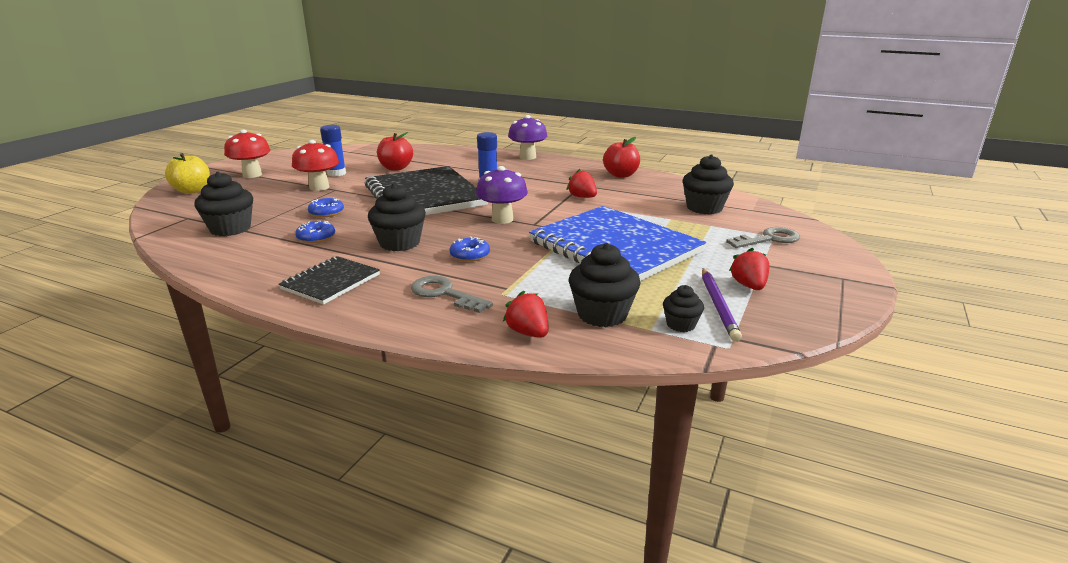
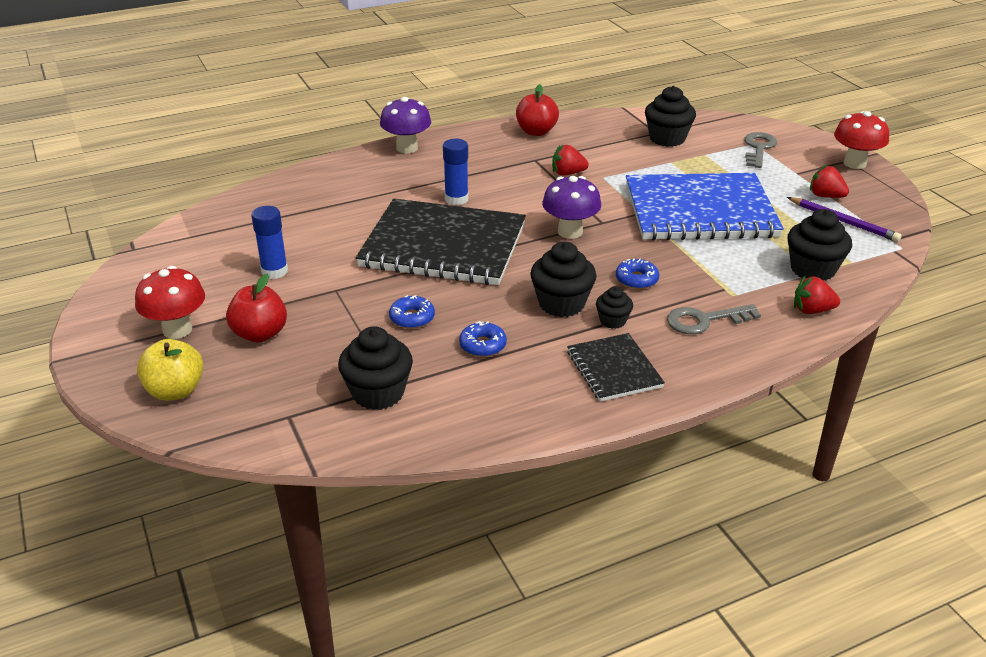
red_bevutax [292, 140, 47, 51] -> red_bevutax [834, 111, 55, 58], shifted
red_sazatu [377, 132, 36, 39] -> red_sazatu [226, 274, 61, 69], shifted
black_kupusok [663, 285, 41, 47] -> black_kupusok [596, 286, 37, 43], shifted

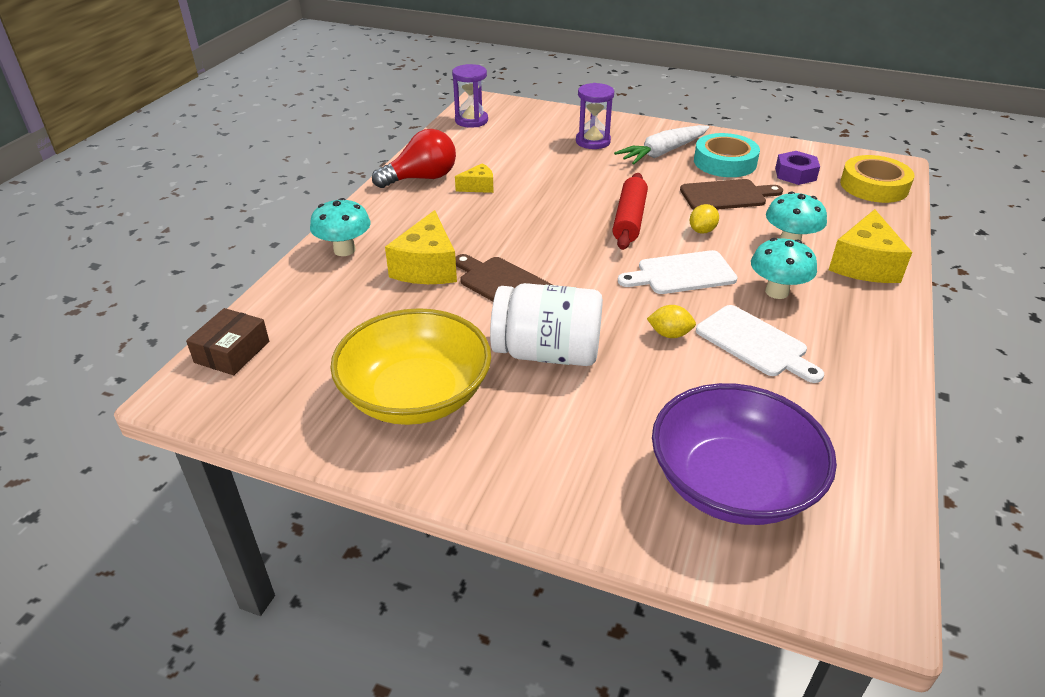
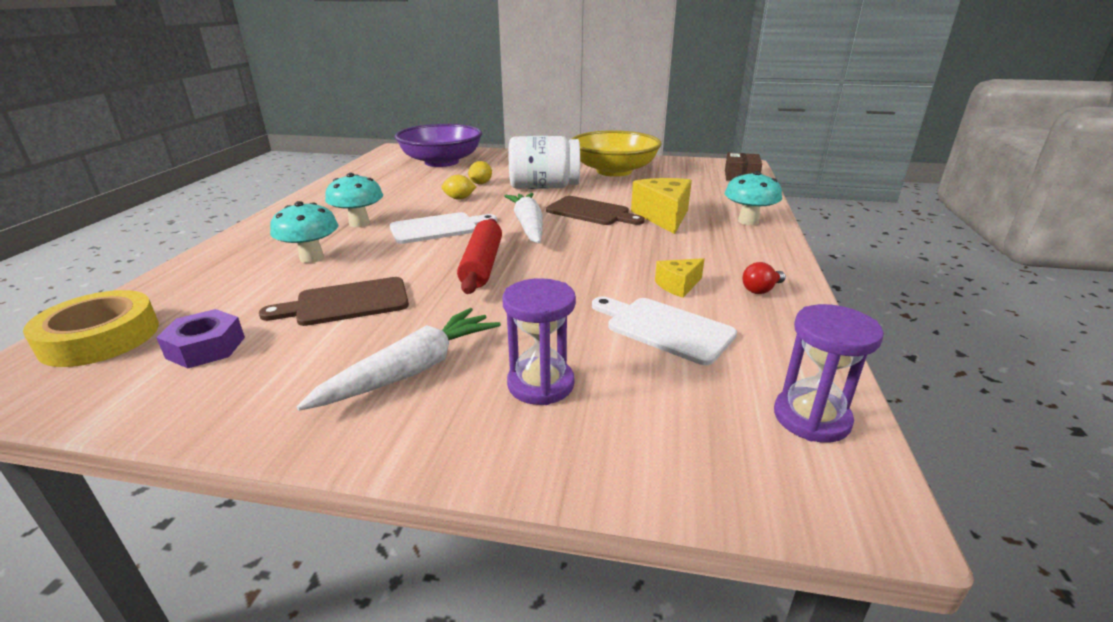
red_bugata [372, 129, 84, 59] -> red_bugata [743, 262, 43, 32], x0.48
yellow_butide [690, 204, 29, 30] -> yellow_butide [468, 161, 24, 23], shifted
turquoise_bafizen [694, 133, 66, 44] -> none
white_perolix [696, 305, 128, 78] -> white_perolix [592, 296, 145, 69], shifted
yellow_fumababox [829, 209, 83, 74] -> none
none -> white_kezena [504, 193, 39, 50]

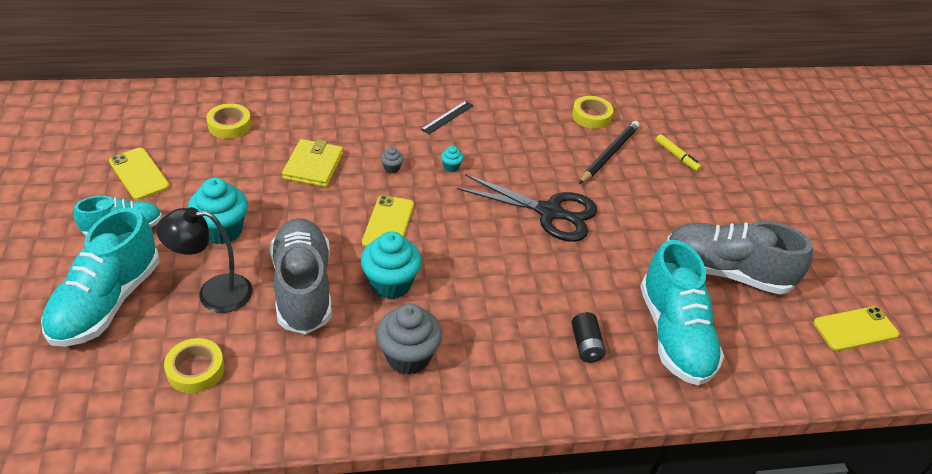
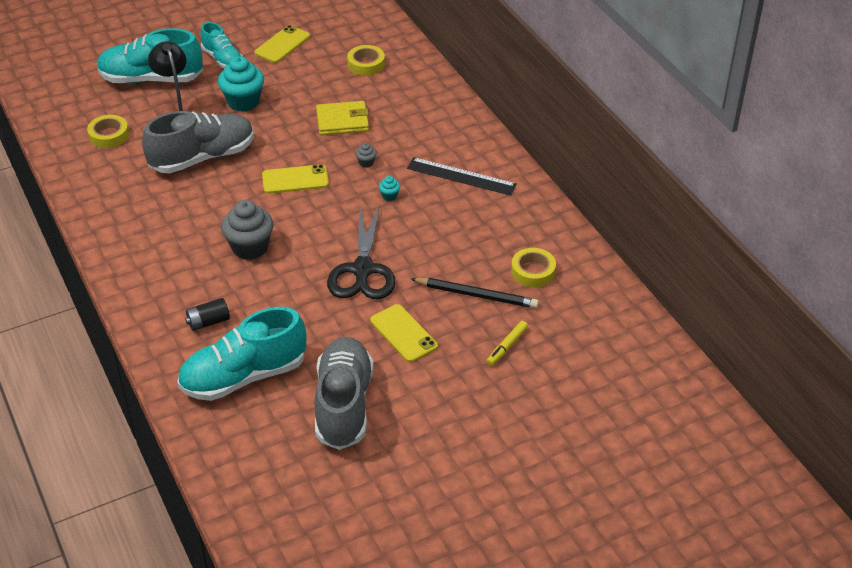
turquoise_kupusok [361, 231, 61, 68] -> none
grey_kupusok [376, 304, 66, 71] -> grey_kupusok [221, 200, 53, 60], shifted
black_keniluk [421, 101, 53, 33] -> black_keniluk [407, 157, 110, 38], x1.62
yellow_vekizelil [813, 306, 86, 45] -> yellow_vekizelil [370, 304, 68, 58], shifted

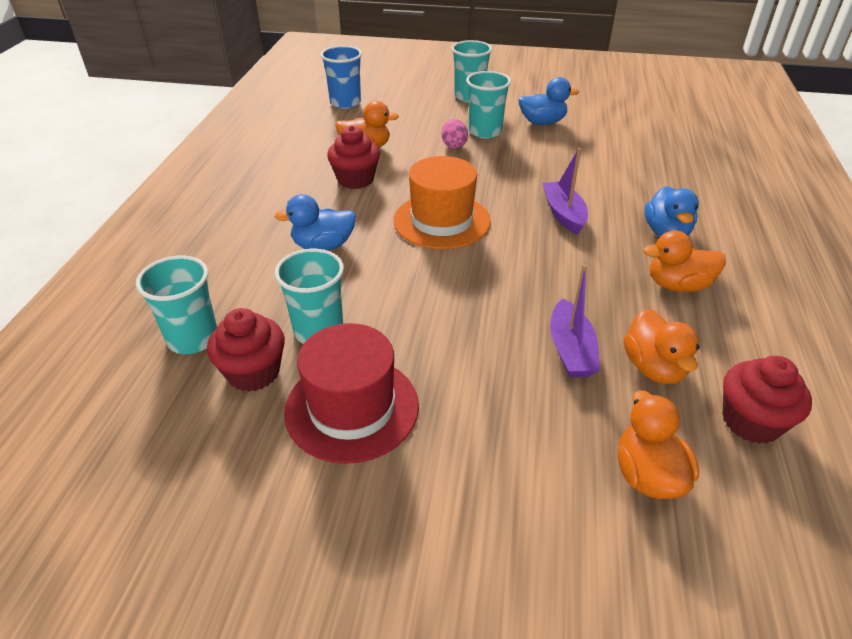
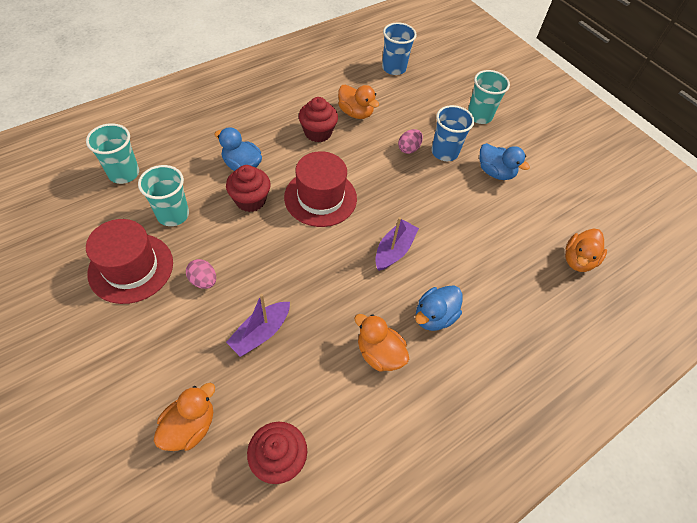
red_kupusok [207, 308, 78, 84] -> red_kupusok [226, 165, 45, 47], shifted
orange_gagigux [394, 156, 97, 93] -> red_gagigux [284, 151, 73, 76]
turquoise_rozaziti [466, 71, 45, 67] -> blue_rozaziti [431, 105, 43, 56]
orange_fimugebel [624, 309, 76, 75] -> orange_fimugebel [565, 228, 42, 44], shifted
none -> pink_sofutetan [186, 259, 30, 30]

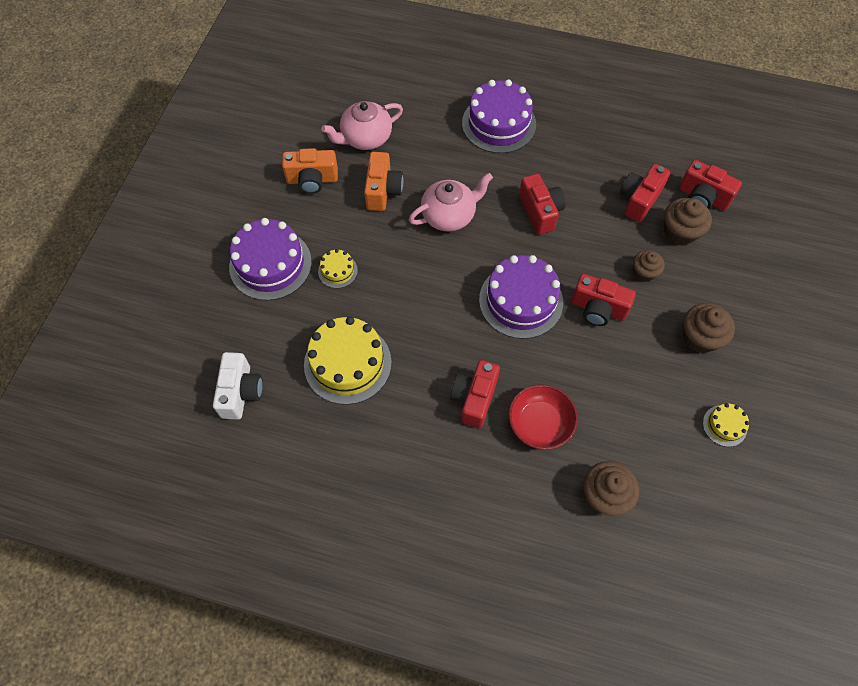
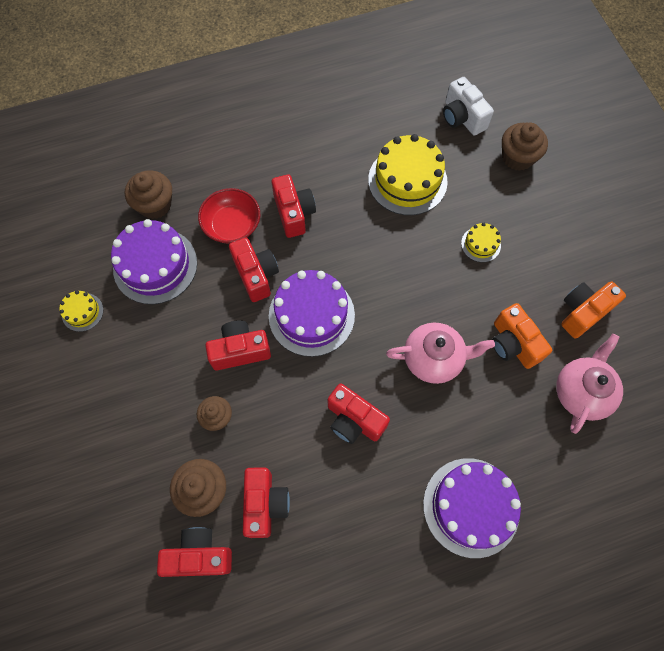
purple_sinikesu [229, 218, 83, 83] -> purple_sinikesu [111, 219, 86, 85], shifted
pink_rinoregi [409, 173, 84, 58] -> pink_rinoregi [386, 323, 109, 61], 120 degrees counterclockwise
brown_kupusok [683, 303, 52, 50] -> brown_kupusok [502, 123, 46, 48], shifted
none -> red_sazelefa [229, 238, 50, 64]

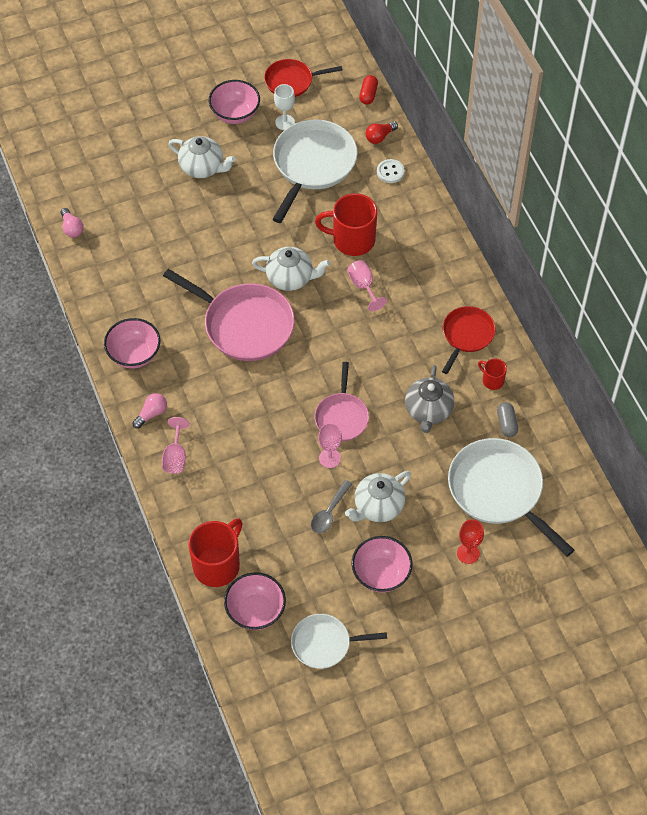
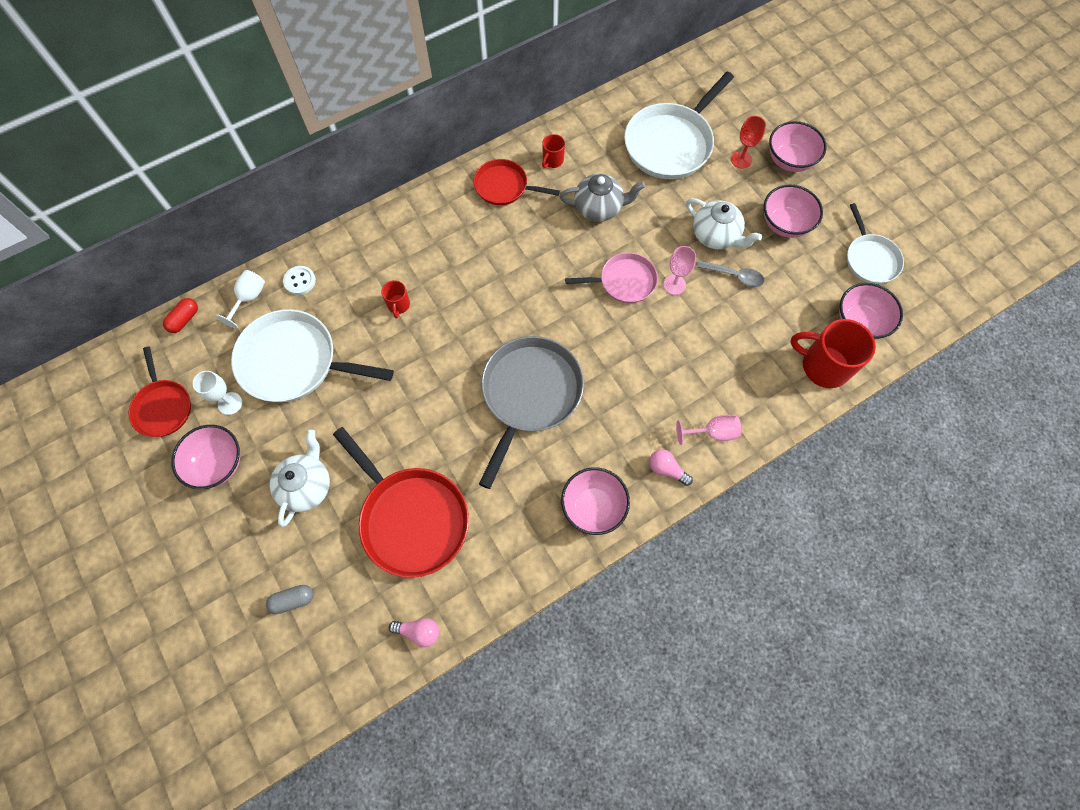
pink_bugata [61, 208, 23, 29] -> pink_bugata [389, 618, 50, 29], 45 degrees clockwise
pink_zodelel [163, 269, 132, 92] -> grey_zodelel [479, 336, 105, 153]
white_rinoregi [252, 247, 78, 44] -> none
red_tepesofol [315, 193, 62, 63] -> red_tepesofol [381, 280, 29, 38], x0.49
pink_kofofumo [347, 260, 40, 51] -> none
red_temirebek [359, 75, 19, 30] -> red_temirebek [163, 298, 35, 35], 60 degrees counterclockwise
red_bugata [366, 121, 32, 23] -> white_kofofumo [215, 270, 50, 59]
grey_temirebek [497, 402, 21, 35] -> grey_temirebek [266, 585, 47, 29], shifted
none -> red_zodelel [333, 427, 136, 151]
none -> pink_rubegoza [769, 121, 58, 51]

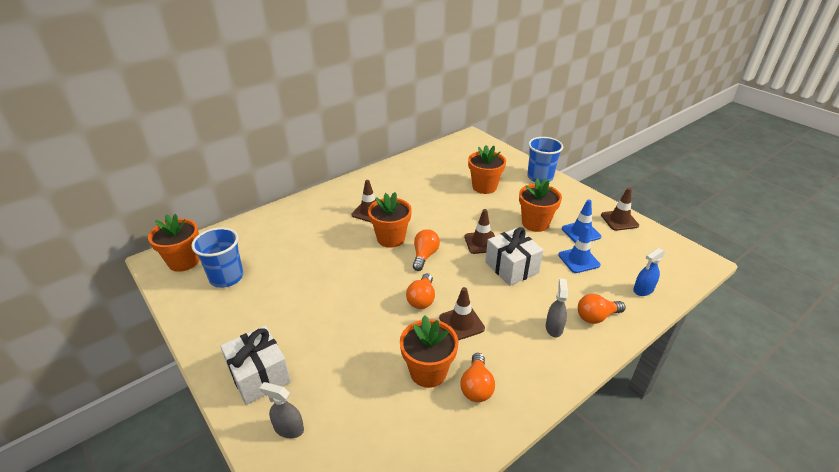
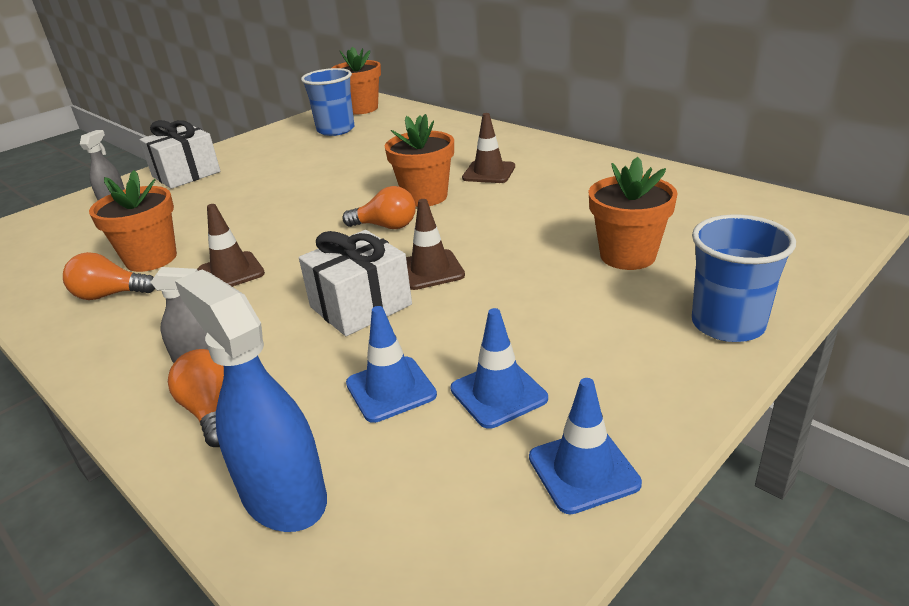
orange_bugata [406, 273, 29, 36] -> none
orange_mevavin [519, 178, 43, 54] -> none
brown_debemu [601, 188, 38, 43] -> blue_debemu [529, 378, 113, 136]
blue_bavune [633, 248, 32, 48] -> blue_bavune [175, 269, 152, 263], x1.81

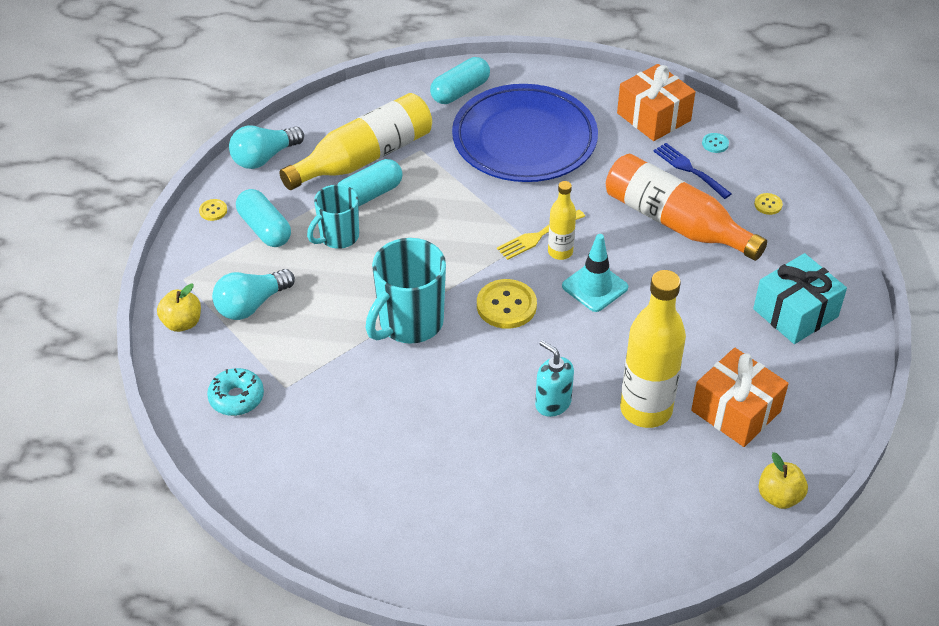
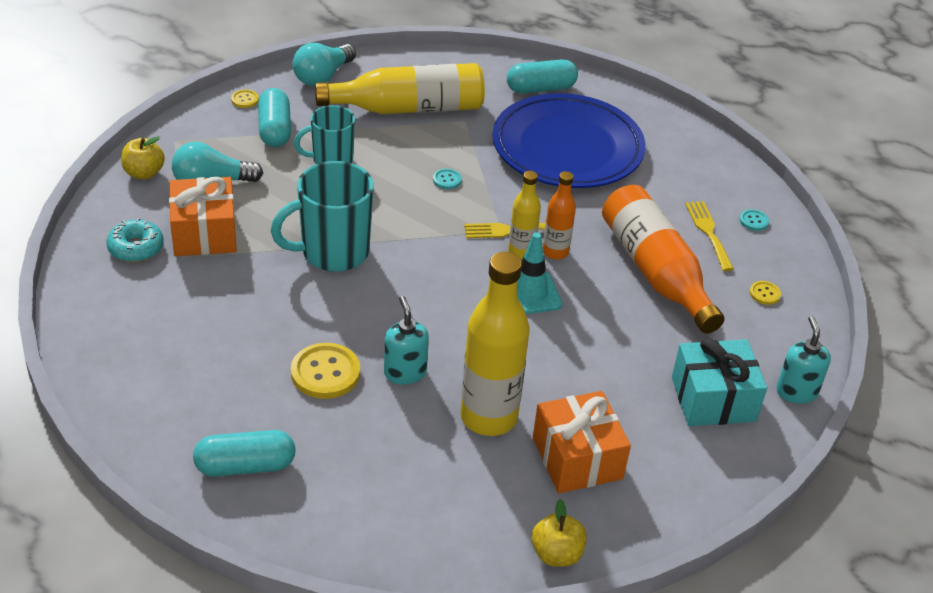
turquoise_bugata [229, 126, 75, 43] -> turquoise_bugata [293, 43, 63, 43], 45 degrees counterclockwise
turquoise_temirebek [338, 159, 65, 47] -> turquoise_temirebek [193, 430, 103, 47], shifted
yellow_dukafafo [477, 279, 60, 50] -> yellow_dukafafo [291, 343, 69, 56], shifted
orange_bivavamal [617, 64, 79, 77] -> orange_bivavamal [169, 177, 68, 79], shifted
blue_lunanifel [653, 143, 79, 56] -> yellow_lunanifel [685, 201, 49, 70]
none -> turquoise_dukafafo [433, 169, 29, 20]
none -> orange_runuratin [543, 171, 33, 89]
none -> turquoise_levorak [776, 316, 55, 88]

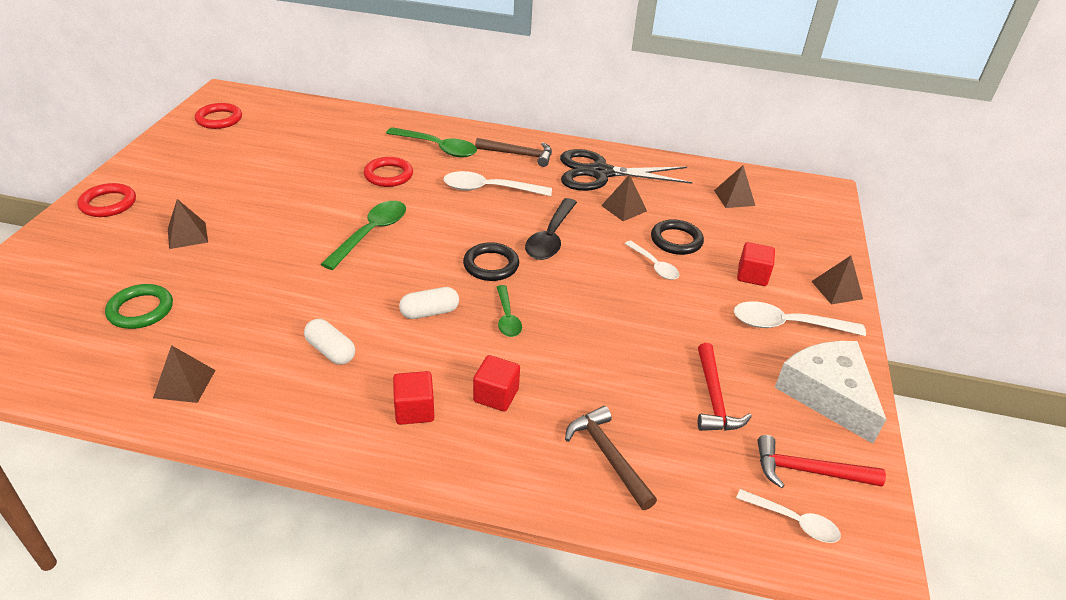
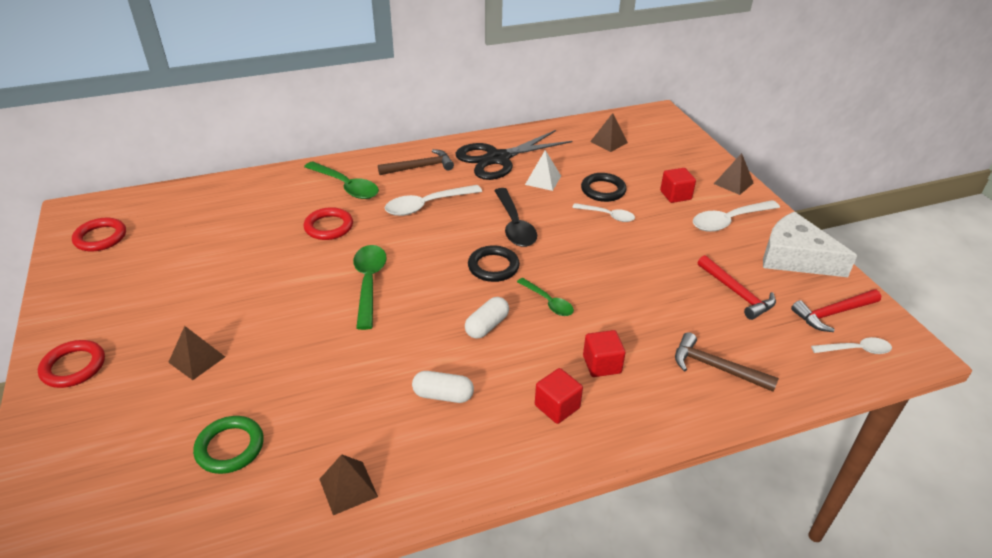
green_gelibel [386, 127, 91, 31] -> green_gelibel [304, 161, 75, 38], 45 degrees clockwise
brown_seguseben [601, 174, 46, 47] -> white_seguseben [525, 150, 36, 41]

